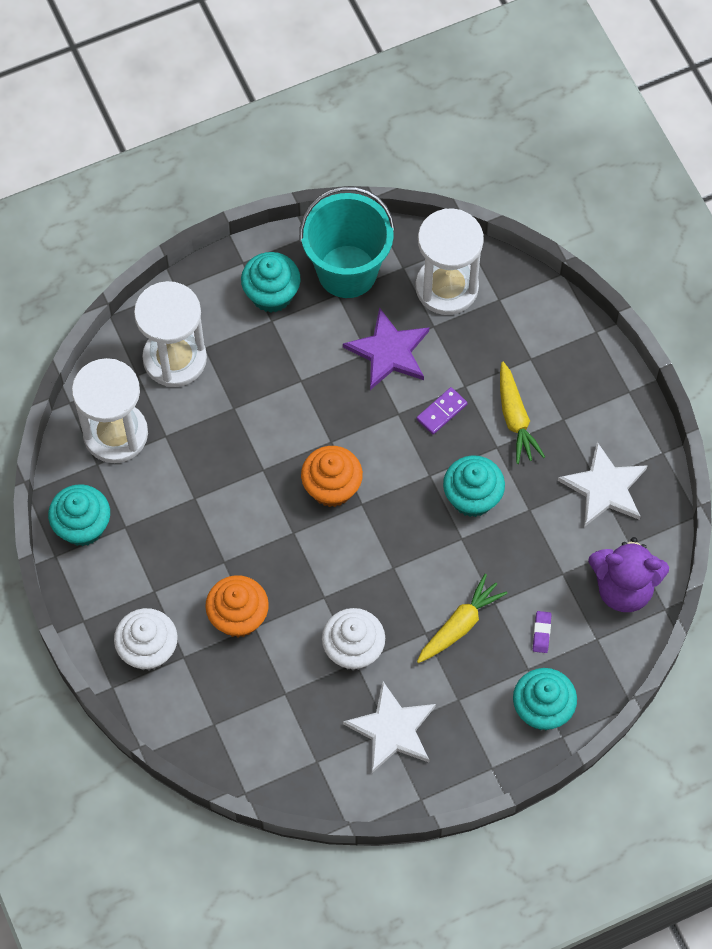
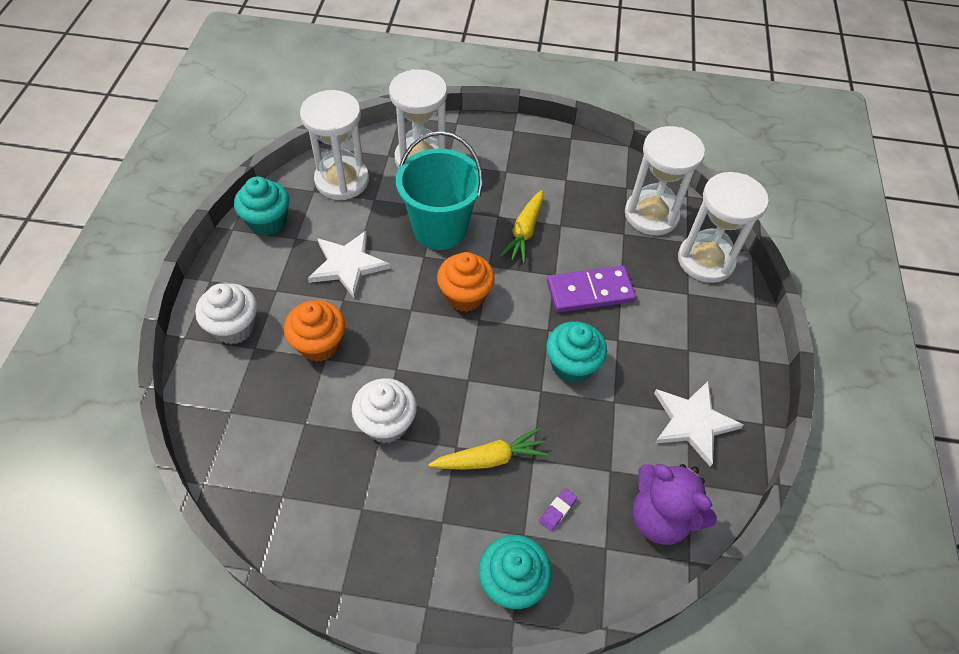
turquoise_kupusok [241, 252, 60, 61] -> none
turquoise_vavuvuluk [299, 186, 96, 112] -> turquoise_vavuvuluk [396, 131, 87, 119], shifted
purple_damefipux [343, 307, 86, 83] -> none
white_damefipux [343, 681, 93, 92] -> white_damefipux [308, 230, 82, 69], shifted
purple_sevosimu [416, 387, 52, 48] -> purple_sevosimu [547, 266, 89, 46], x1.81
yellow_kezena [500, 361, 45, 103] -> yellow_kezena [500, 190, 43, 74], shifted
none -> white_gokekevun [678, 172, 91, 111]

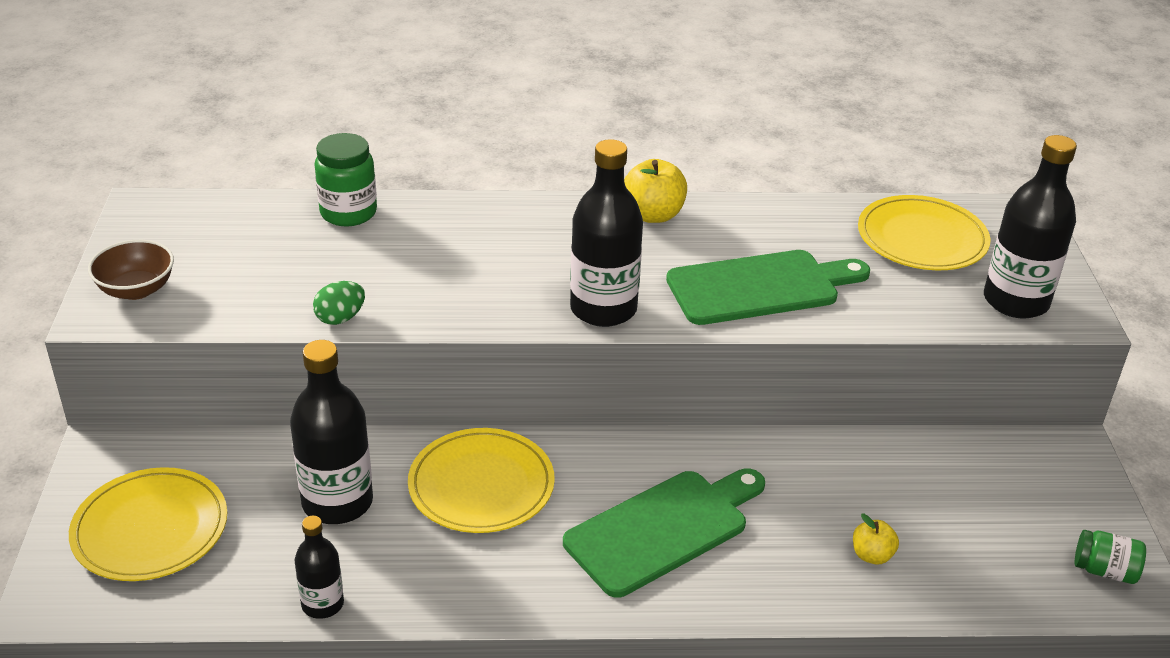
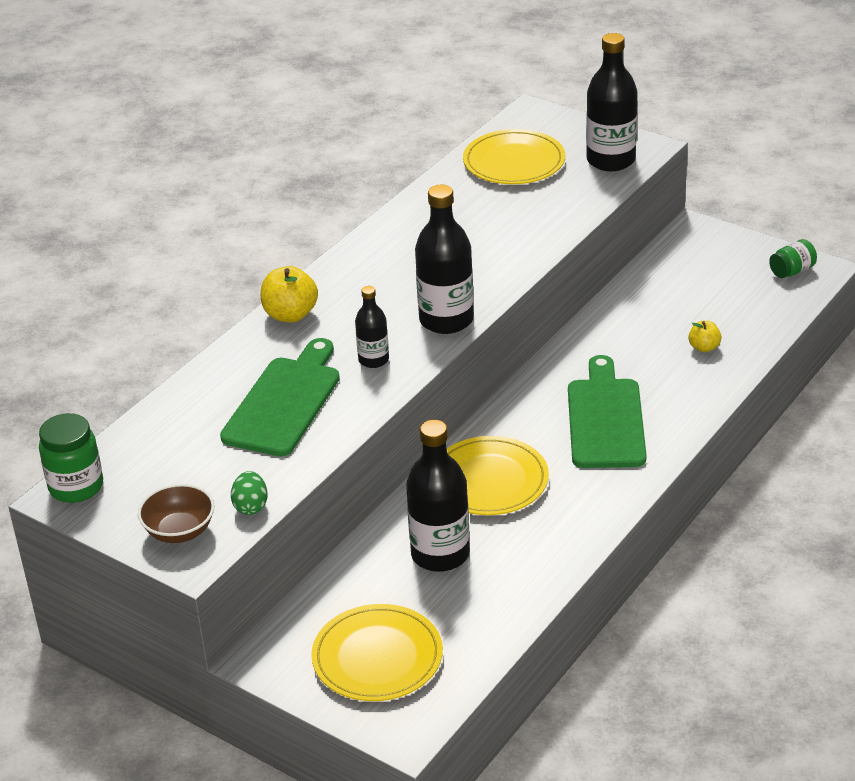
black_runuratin [294, 516, 50, 103] -> black_runuratin [355, 286, 34, 82], shifted
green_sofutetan [313, 281, 52, 44] -> green_sofutetan [231, 471, 37, 44], shifted
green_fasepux [314, 133, 63, 93] -> green_fasepux [39, 413, 64, 90], shifted
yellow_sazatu [624, 159, 63, 64] -> yellow_sazatu [261, 266, 57, 56], shifted
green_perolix [666, 250, 204, 75] -> green_perolix [220, 338, 120, 119], shifted

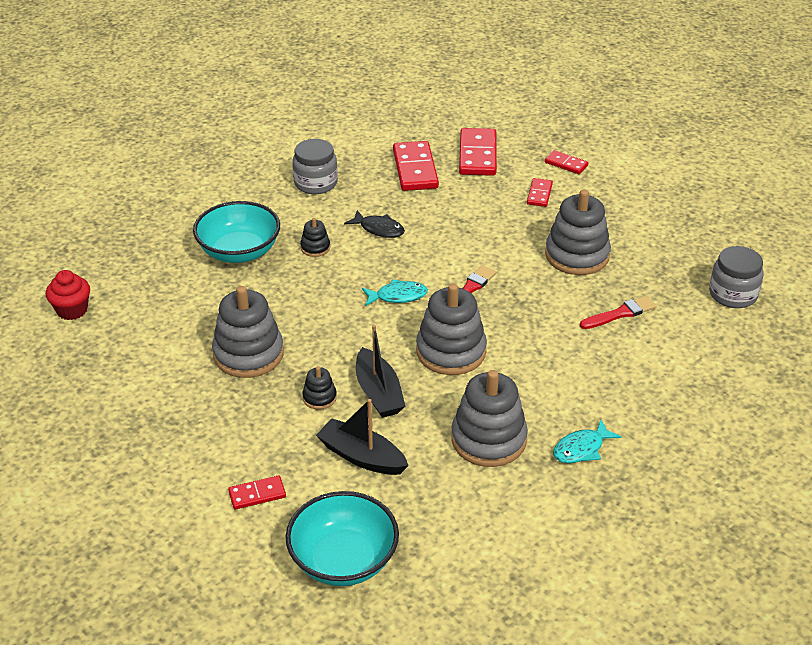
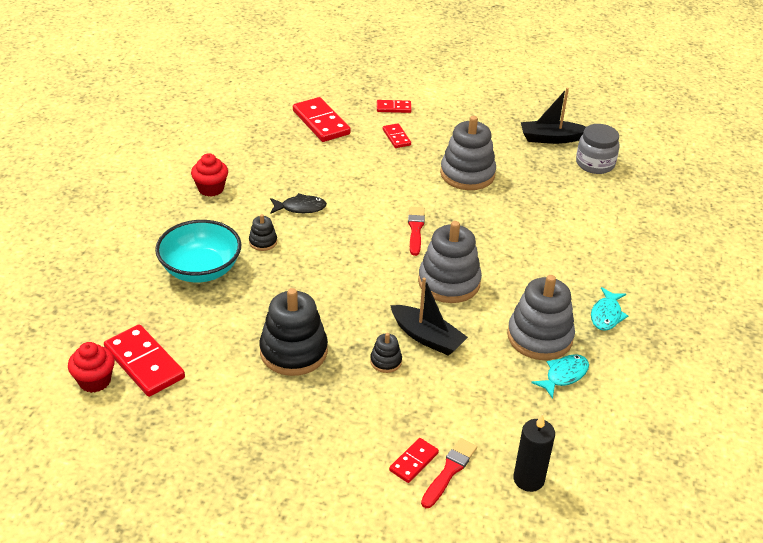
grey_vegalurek [212, 286, 72, 92] -> black_vegalurek [259, 288, 69, 88]
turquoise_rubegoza [286, 491, 113, 95] -> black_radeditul [513, 414, 42, 78]
grey_fasepux [293, 139, 45, 55] -> red_kupusok [191, 153, 37, 44]
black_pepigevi [316, 399, 93, 76] -> black_pepigevi [521, 88, 65, 56], shifted
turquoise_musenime [362, 279, 66, 27] -> turquoise_musenime [531, 354, 58, 45], shifted
red_sevosimu [393, 141, 46, 50] -> red_sevosimu [104, 324, 81, 73], shifted
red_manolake [580, 296, 76, 33] -> red_manolake [421, 438, 56, 70], shifted

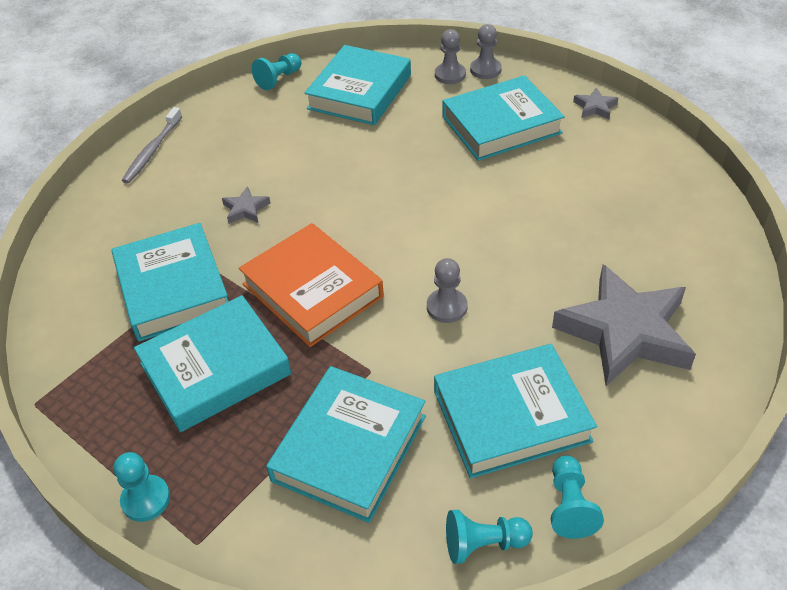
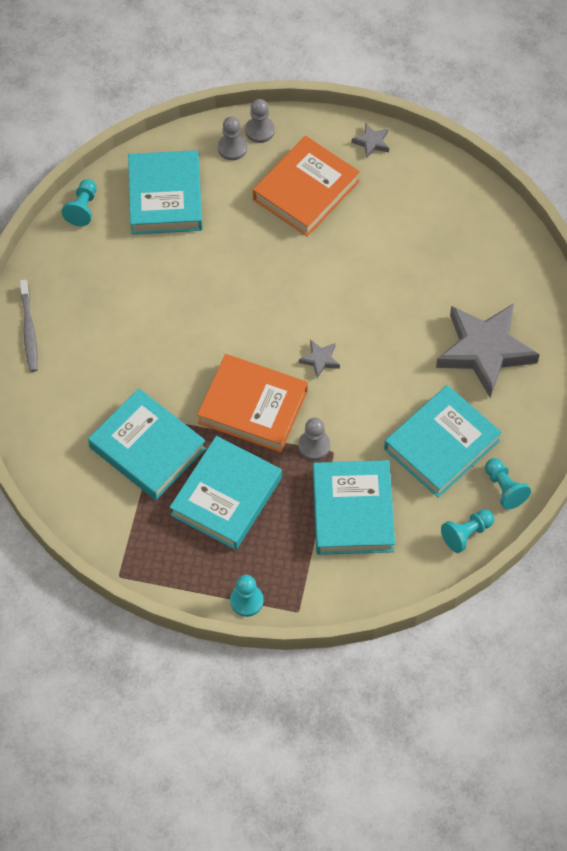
grey_damefipux [222, 186, 49, 38] -> grey_damefipux [299, 340, 41, 38], shifted
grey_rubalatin [427, 258, 41, 65] -> grey_rubalatin [298, 418, 32, 42], shifted
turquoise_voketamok [443, 75, 122, 86] -> orange_voketamok [253, 136, 107, 101]

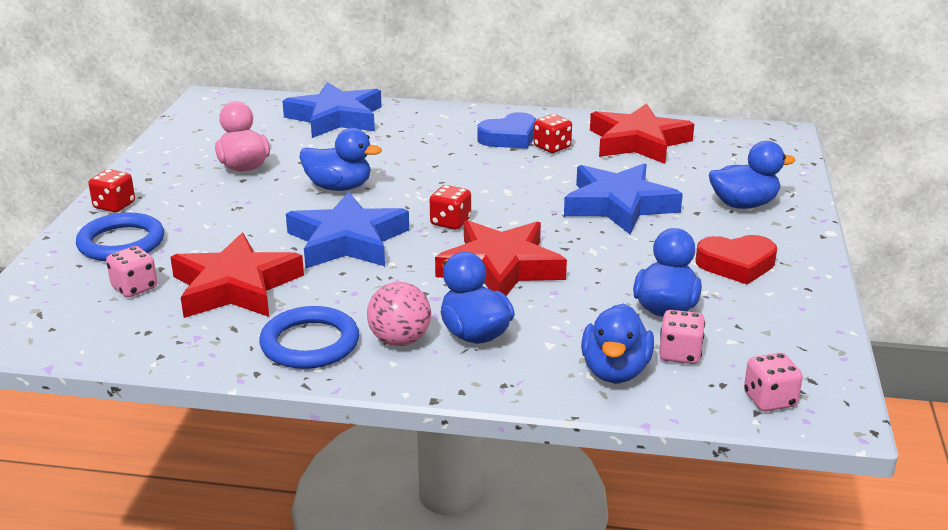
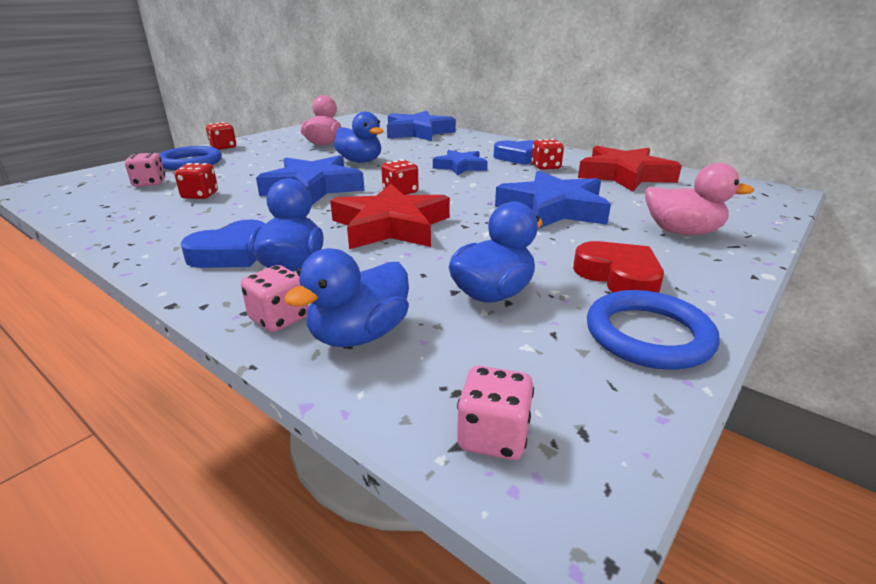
red_damefipux [170, 233, 134, 85] -> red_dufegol [174, 163, 44, 36]
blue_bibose [259, 306, 100, 63] -> blue_bibose [587, 290, 133, 80], shifted
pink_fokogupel [367, 282, 64, 64] -> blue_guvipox [180, 219, 85, 49]
pink_dufegol [659, 310, 46, 54] -> pink_dufegol [241, 265, 67, 67], shifted
red_guvipox [696, 235, 81, 50] -> red_guvipox [573, 241, 91, 52], 150 degrees counterclockwise
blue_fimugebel [709, 141, 87, 68] -> pink_fimugebel [645, 163, 109, 72]
none -> blue_damefipux [433, 150, 55, 26]

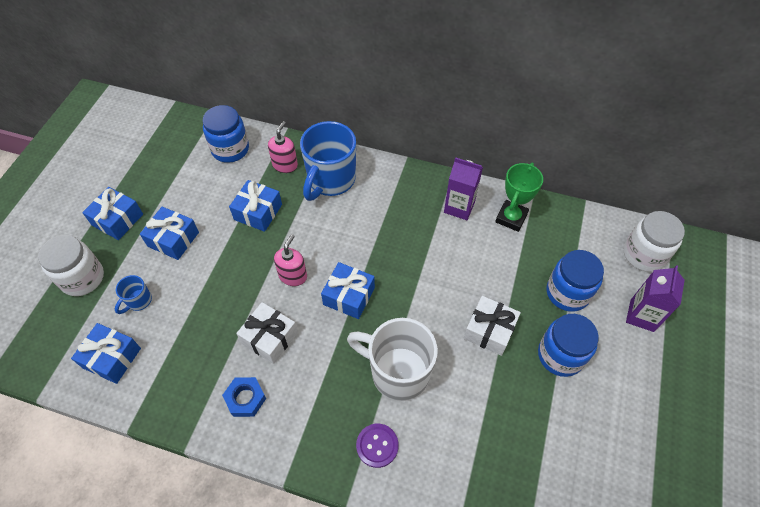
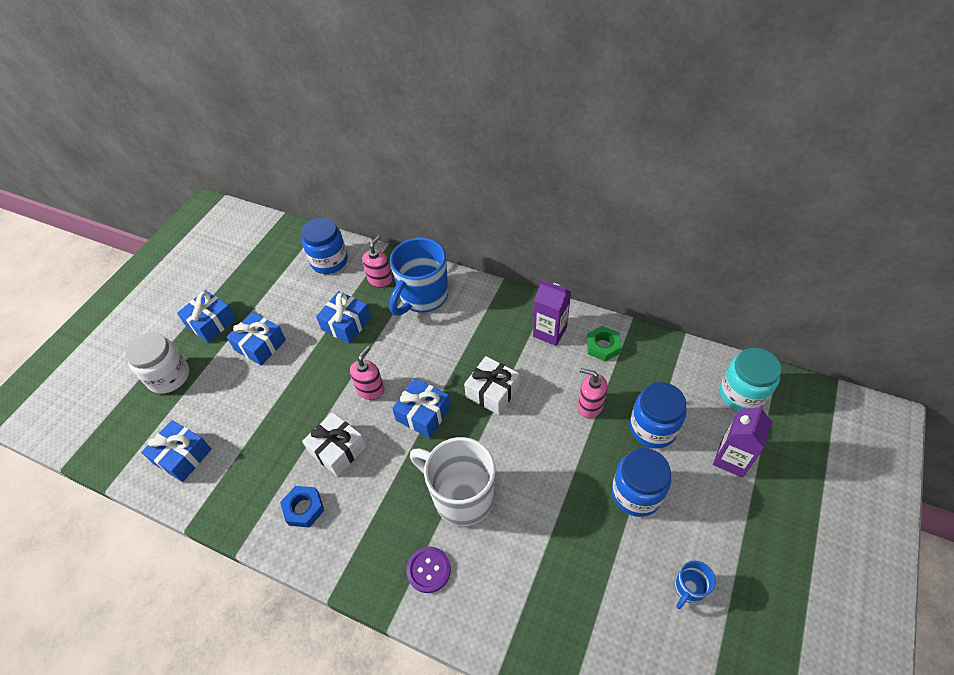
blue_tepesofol [115, 275, 37, 39] -> blue_tepesofol [675, 561, 41, 48], shifted
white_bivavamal [464, 296, 57, 60] -> white_bivavamal [464, 356, 56, 59], shifted
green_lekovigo [495, 163, 48, 69] -> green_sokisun [586, 326, 36, 36]
white_fasepux [624, 211, 61, 61] -> turquoise_fasepux [720, 348, 61, 63]
none -> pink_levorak [578, 368, 30, 50]

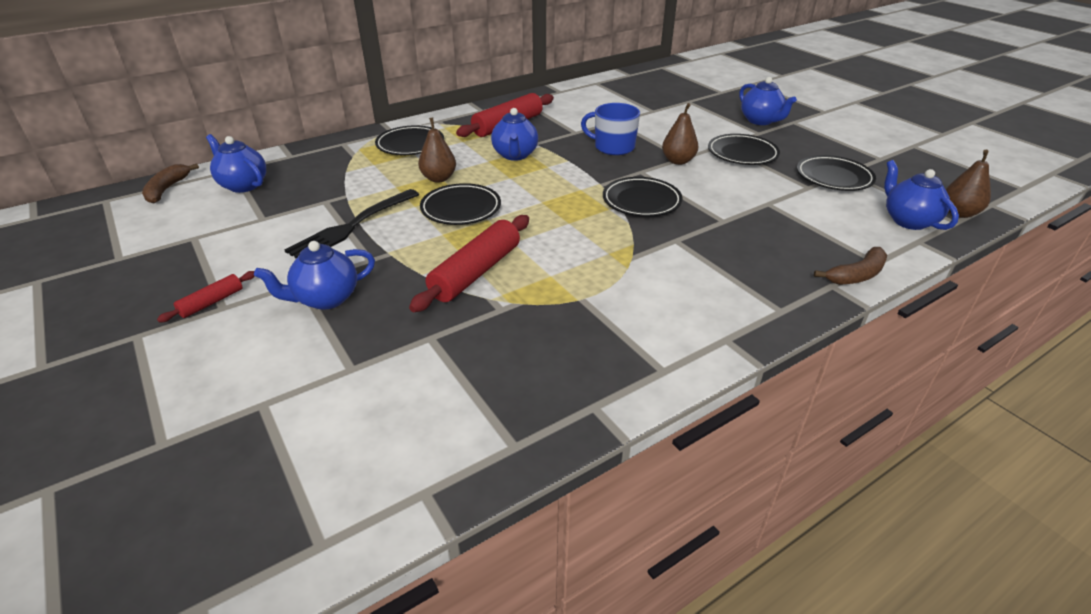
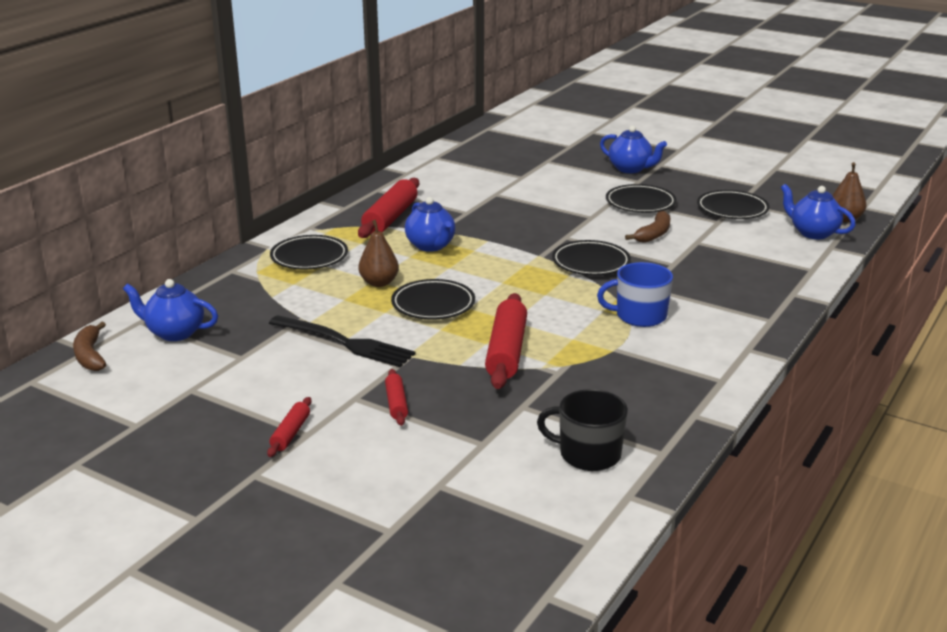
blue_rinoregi [254, 241, 121, 69] -> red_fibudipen [385, 369, 23, 57]
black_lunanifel [285, 189, 134, 69] -> black_lunanifel [269, 315, 147, 52], 75 degrees counterclockwise
blue_tepesofol [581, 103, 59, 52] -> blue_tepesofol [597, 262, 76, 65], shifted
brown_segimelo [662, 103, 36, 62] -> none
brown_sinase [814, 247, 73, 38] -> brown_sinase [625, 211, 45, 32], shifted
none -> black_tepesofol [537, 389, 91, 82]

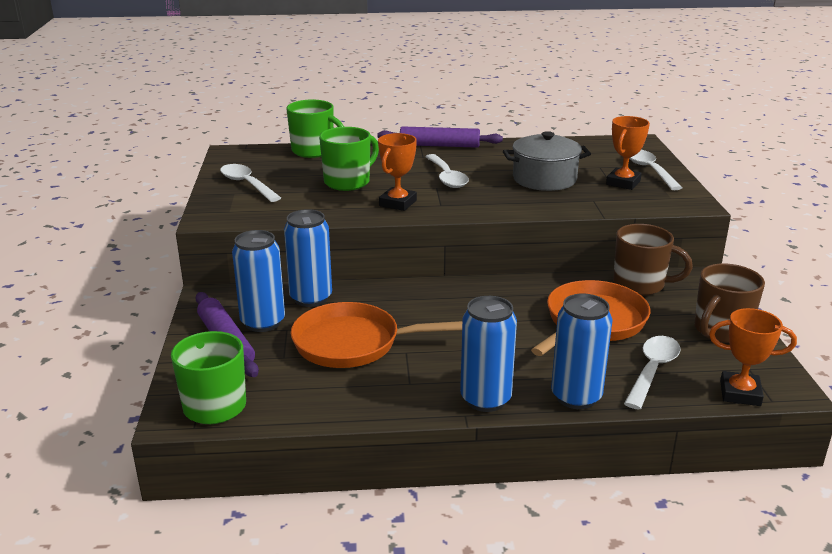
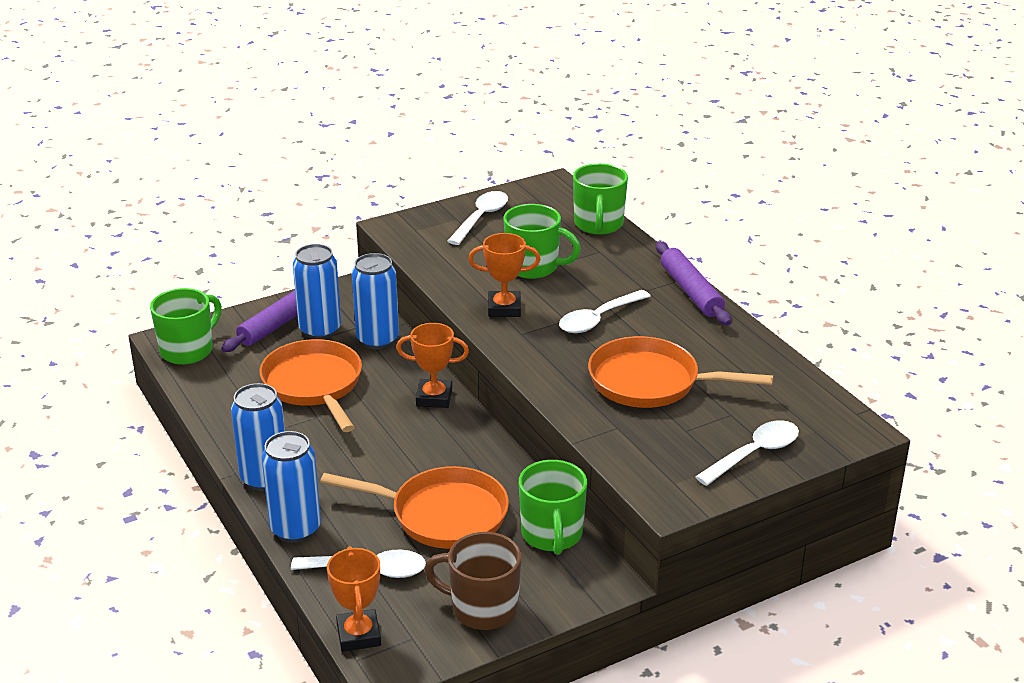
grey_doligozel [503, 131, 88, 60] -> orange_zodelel [588, 336, 186, 72]
orange_lekovigo [606, 116, 44, 74] -> orange_lekovigo [396, 323, 73, 85], shifted
brown_tepesofol [613, 224, 80, 72] -> green_tepesofol [519, 460, 68, 95]

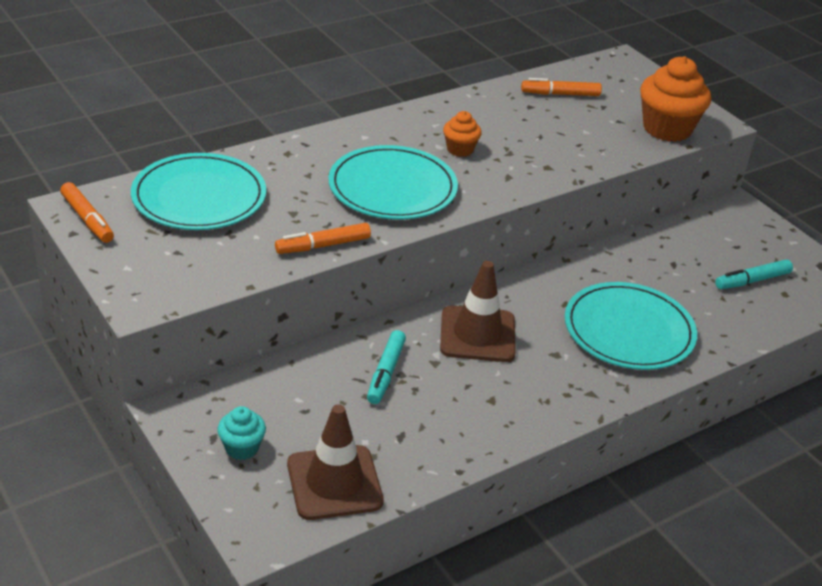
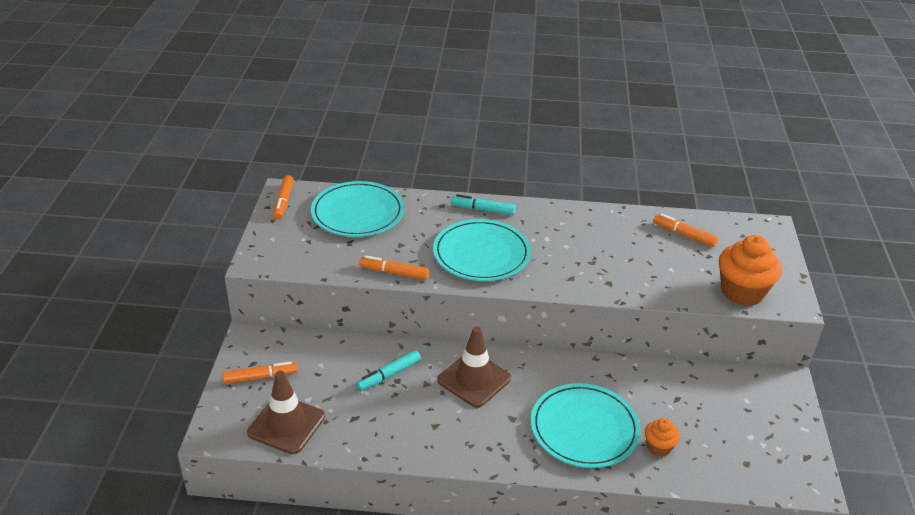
turquoise_kupusok [217, 406, 49, 54] -> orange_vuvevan [222, 361, 76, 23]
orange_kupusok [443, 111, 39, 46] -> orange_kupusok [645, 418, 35, 39], shifted
turquoise_vuvevan [715, 259, 78, 30] -> turquoise_vuvevan [451, 194, 65, 21], shifted

